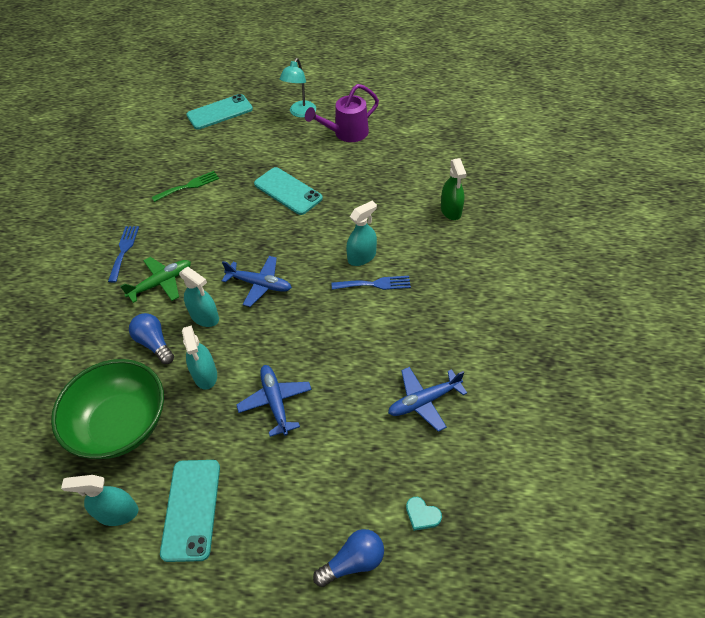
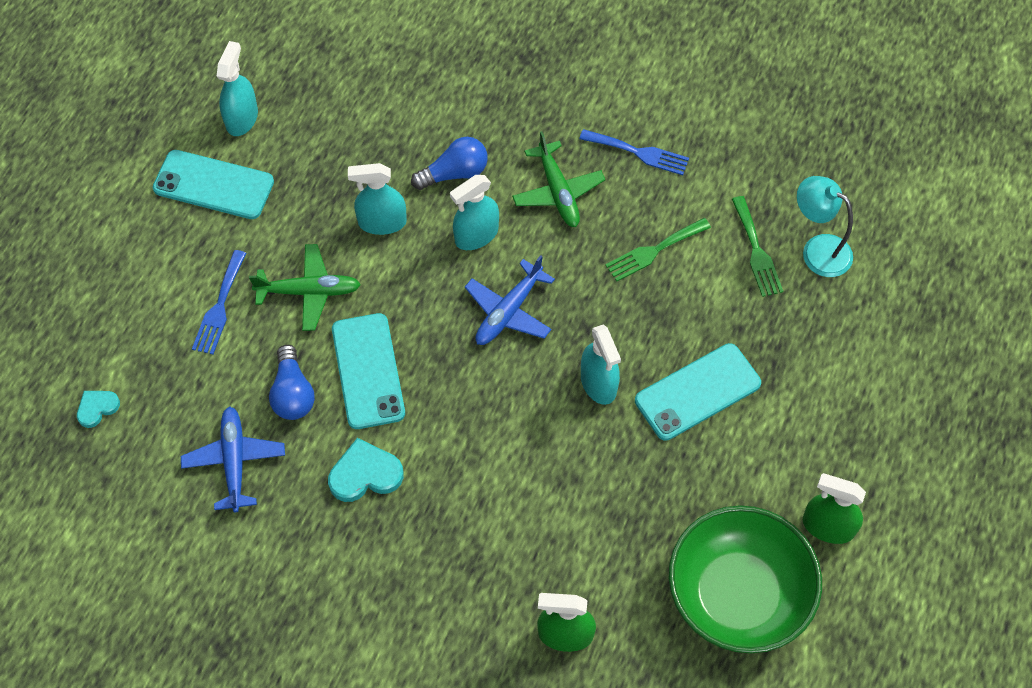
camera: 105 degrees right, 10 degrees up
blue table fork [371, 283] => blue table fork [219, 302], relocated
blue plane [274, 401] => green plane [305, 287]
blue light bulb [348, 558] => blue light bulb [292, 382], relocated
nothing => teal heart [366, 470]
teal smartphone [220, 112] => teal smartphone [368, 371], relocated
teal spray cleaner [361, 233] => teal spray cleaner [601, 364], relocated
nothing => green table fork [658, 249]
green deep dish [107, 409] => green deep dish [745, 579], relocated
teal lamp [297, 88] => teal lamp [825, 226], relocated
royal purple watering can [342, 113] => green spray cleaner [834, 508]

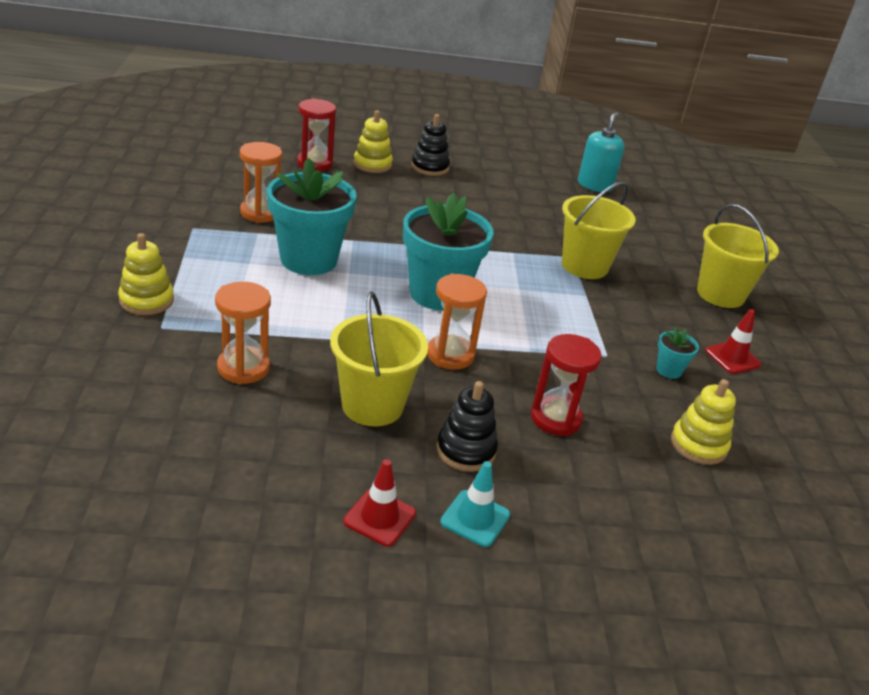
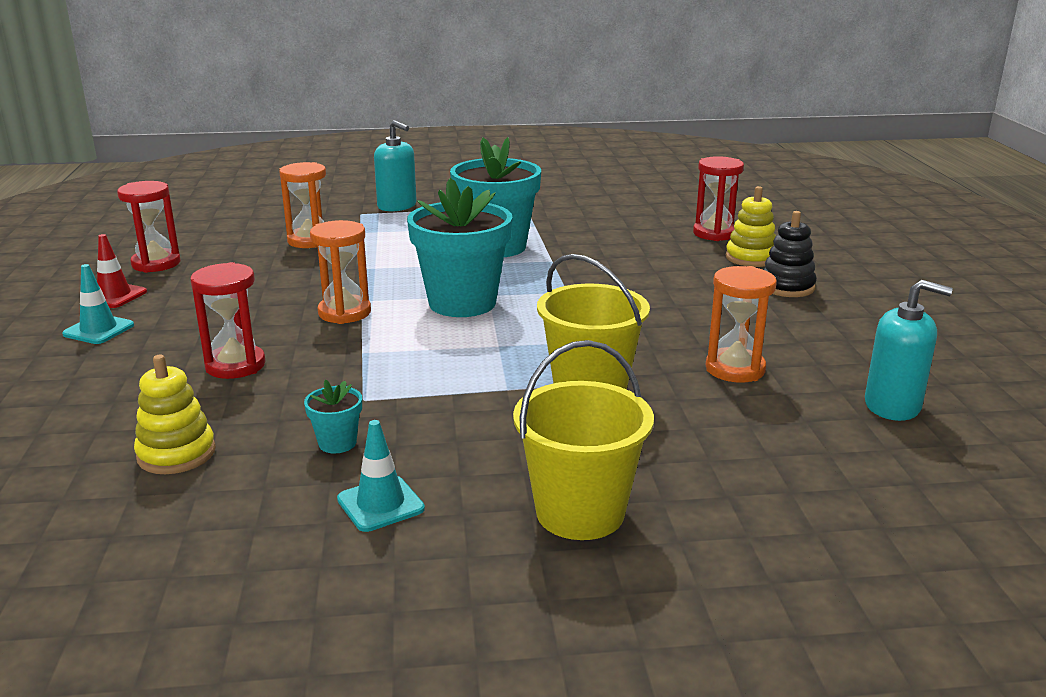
camera: 90 degrees right, 10 degrees down
nothing => scarlet sand timer [149, 227]
scarlet safety cone [733, 341] => teal safety cone [381, 476]
bright yellow stacking rings [146, 274] => teal soap dispenser [395, 165]
orange sand timer [261, 182] => orange sand timer [741, 324], relocated
bright yellow sand bucket [379, 358] => nothing
jet-black stacking rings [467, 426] => nothing

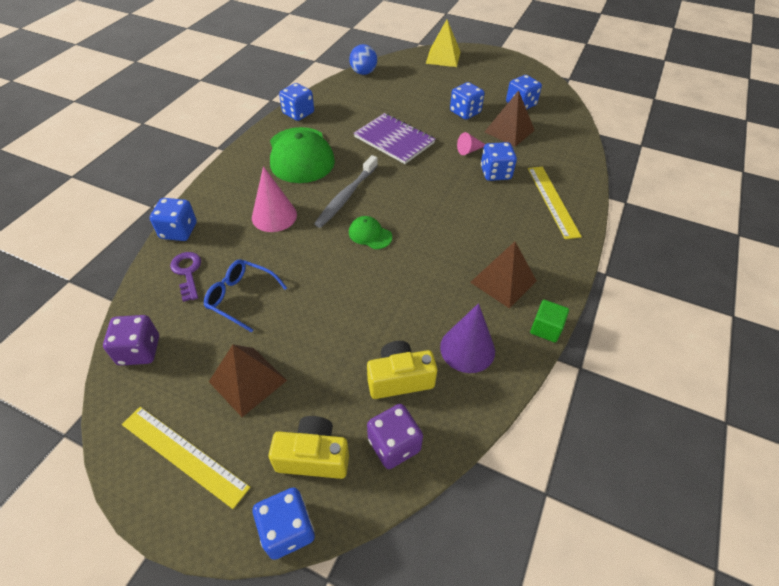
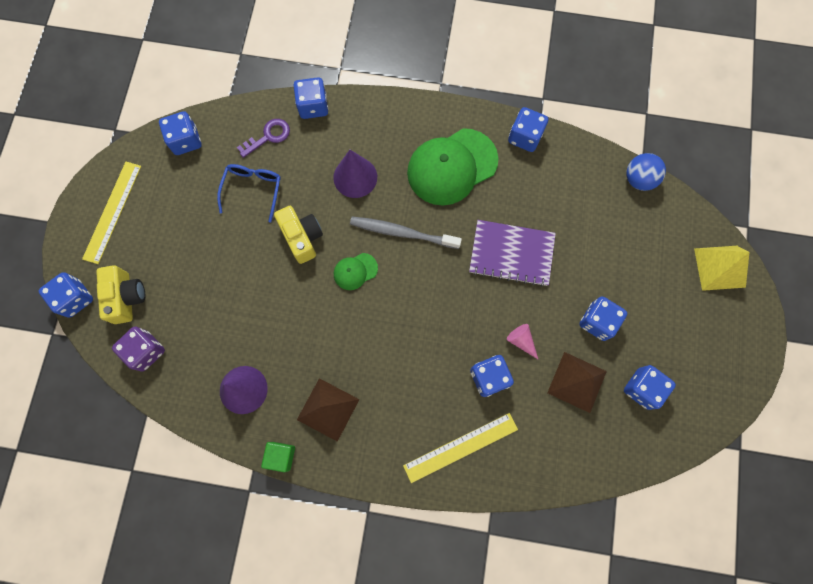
camera: 75 degrees right, 25 degrees up
royal purple die [131, 340] => blue die [180, 133]
bright yellow compact camera [402, 370] => bright yellow compact camera [298, 235], relocated
pink solid cone [274, 199] => royal purple solid cone [355, 174]
green peaked cap [370, 232] => green peaked cap [356, 271], 135 degrees counterclockwise
royal purple notepad [394, 138] => royal purple notepad [512, 253], 75 degrees clockwise
dark brown pyramid shape [248, 381] => nothing

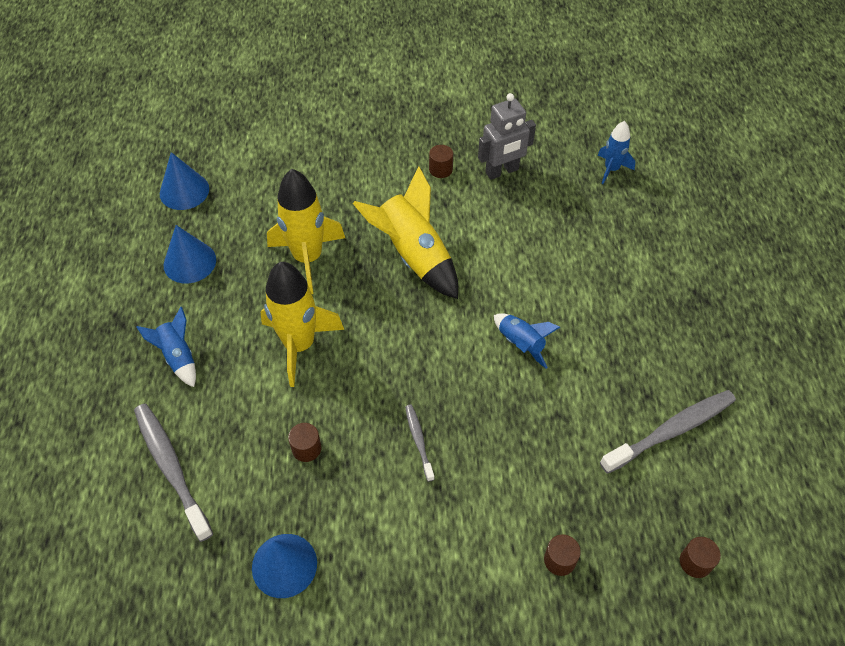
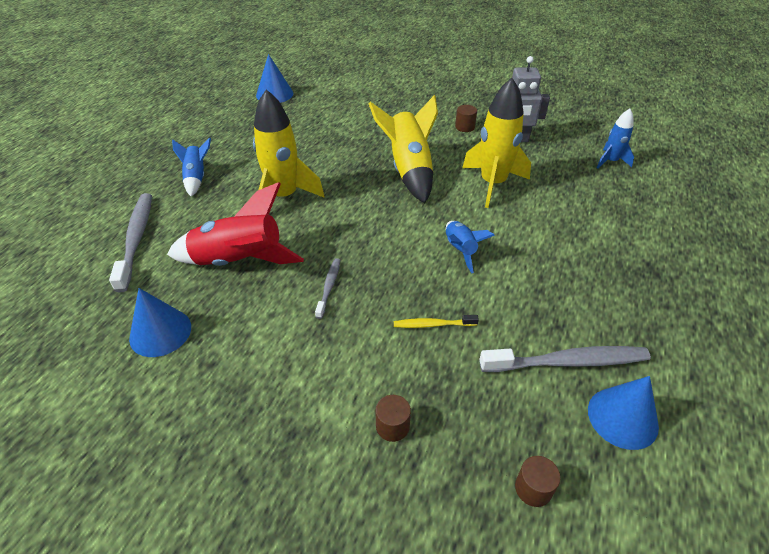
camera: 25 degrees right, 10 degrees down
dark brown solid cylinder [305, 442] => scarlet spaceship [235, 224]
nothing => bright yellow dental brush [436, 321]
bright yellow spaceship [306, 231] => bright yellow spaceship [496, 143], relocated
blue solid cone [190, 254] => blue solid cone [623, 413], relocated

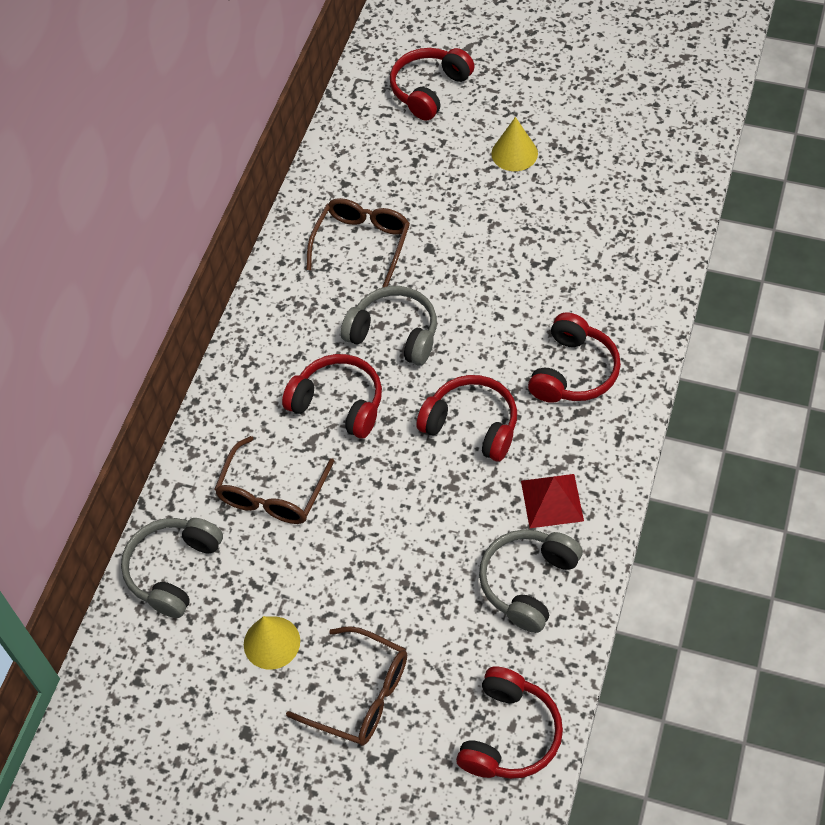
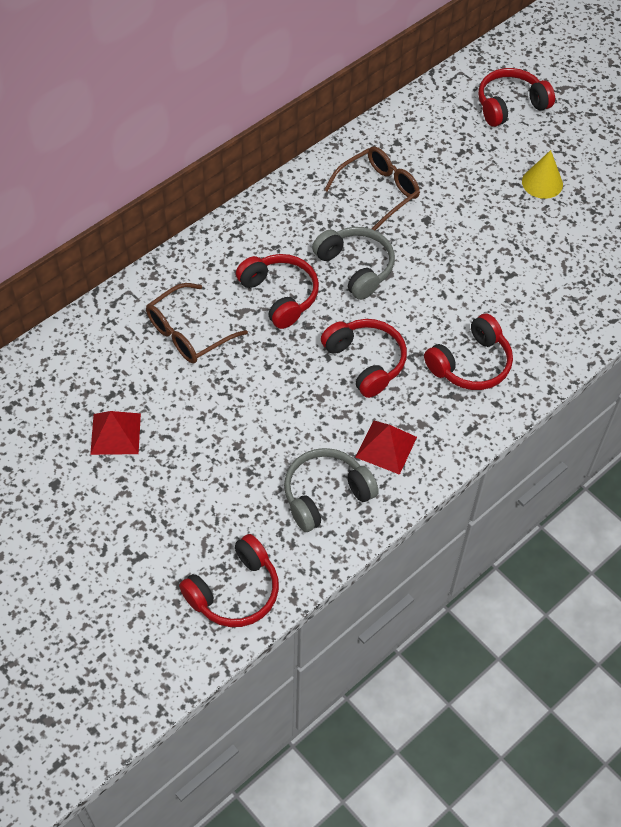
camera: 25 degrees right, 0 degrees up
bright yellow solid cone [272, 643] => scarlet pyramid shape [115, 433]
grey headphones [172, 568] => nothing
dark brown spectacles [346, 686] => nothing

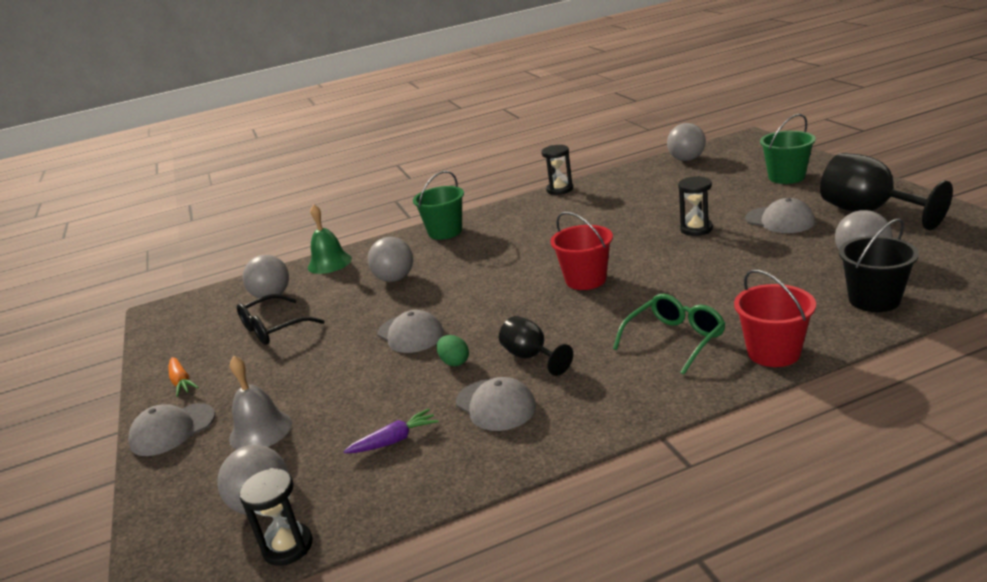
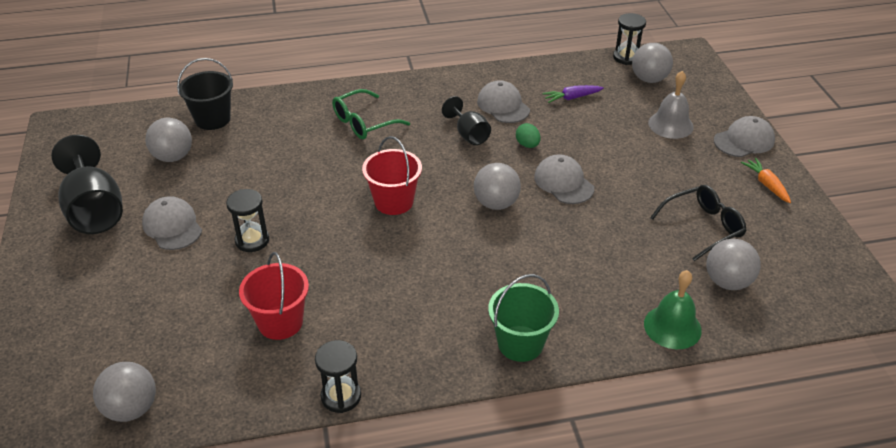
camera: 175 degrees left, 15 degrees up
scarlet sand bucket [775, 318] => scarlet sand bucket [274, 296], relocated
grey play ball [390, 259] => grey play ball [497, 186], relocated
green sand bucket [788, 149] => nothing

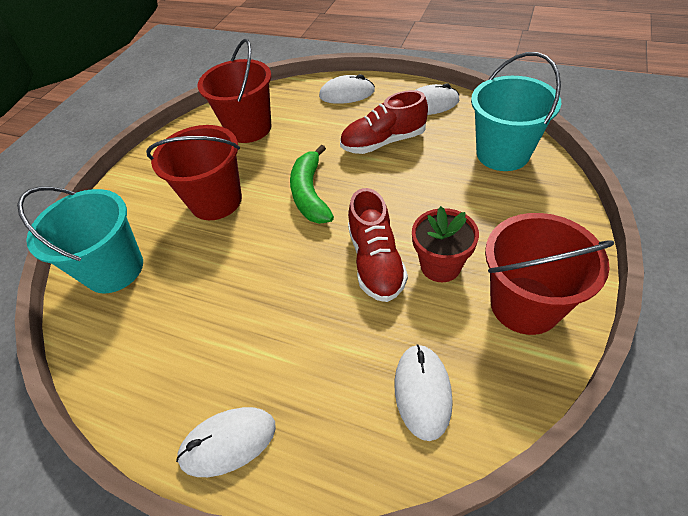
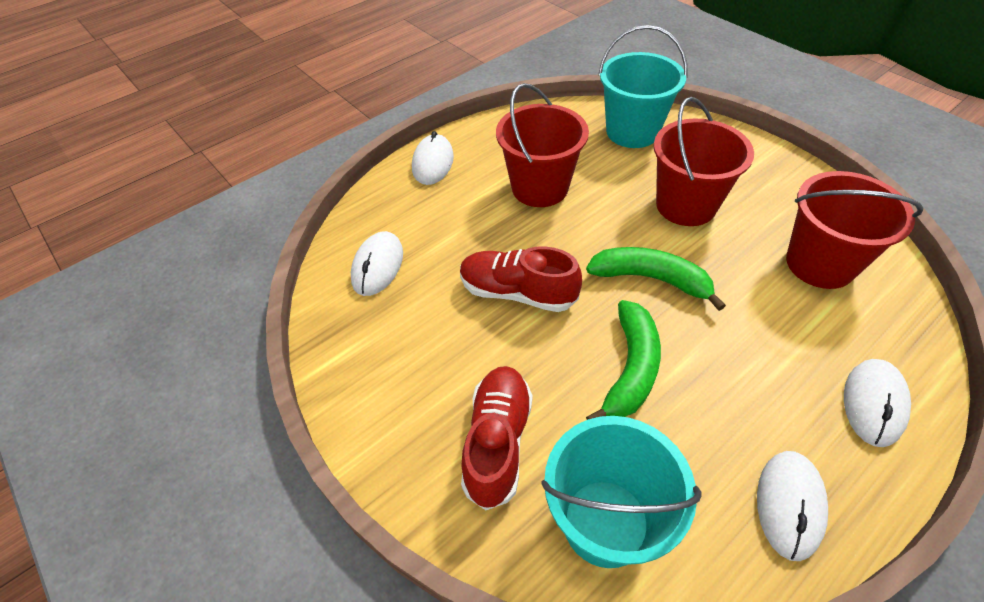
camera: 115 degrees right, 0 degrees up
white computer mouse [424, 392] => white computer mouse [377, 263], 75 degrees clockwise
scarlet sneaker [384, 122] => scarlet sneaker [497, 438], relocated
scarlet sand bucket [549, 274] => scarlet sand bucket [542, 145], relocated
nothing => green toy banana [623, 360]
scarlet potted plant [445, 244] => nothing

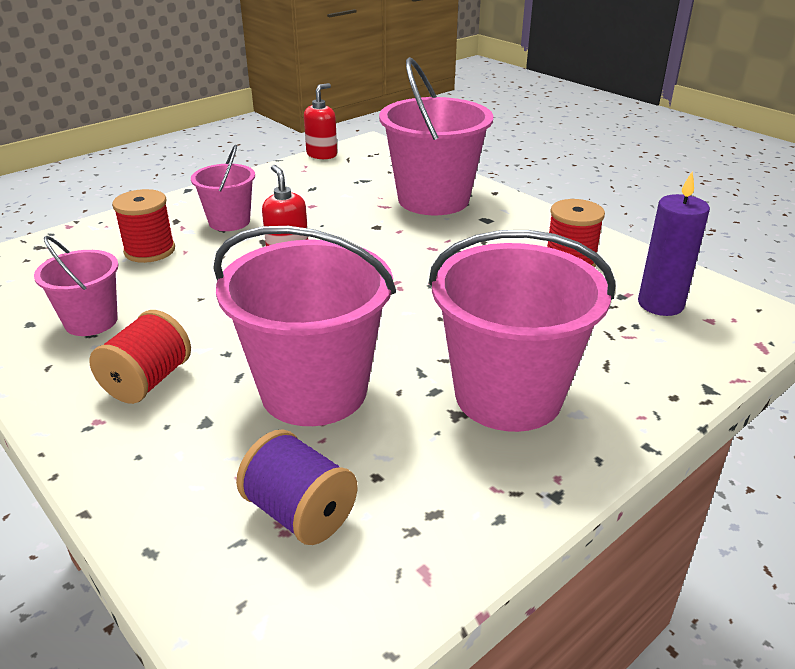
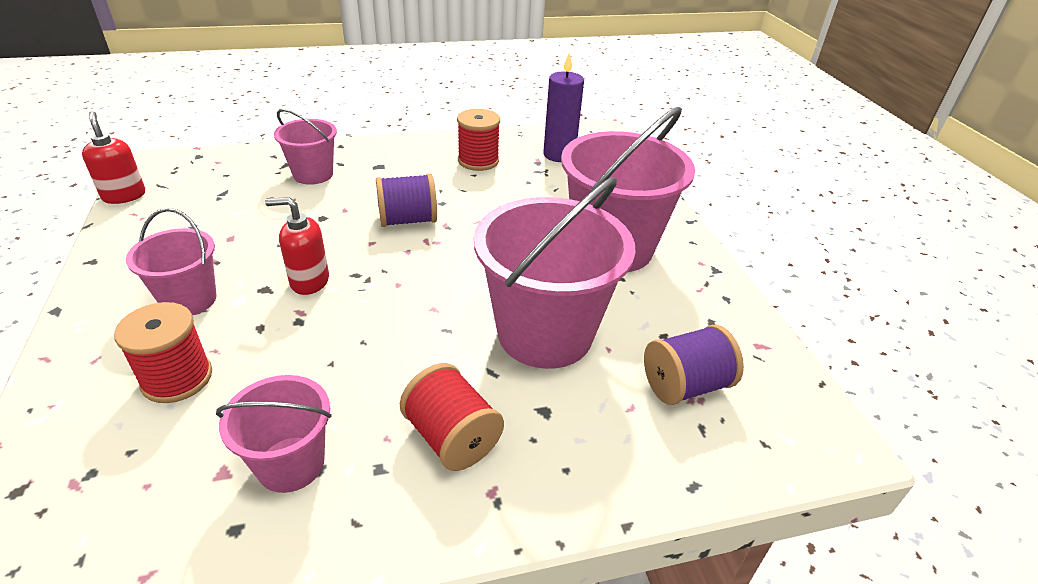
camera: 65 degrees left, 5 degrees up
pink sand bucket [436, 136] => pink sand bucket [305, 147], x0.54
nothing => royal purple spool [406, 200]

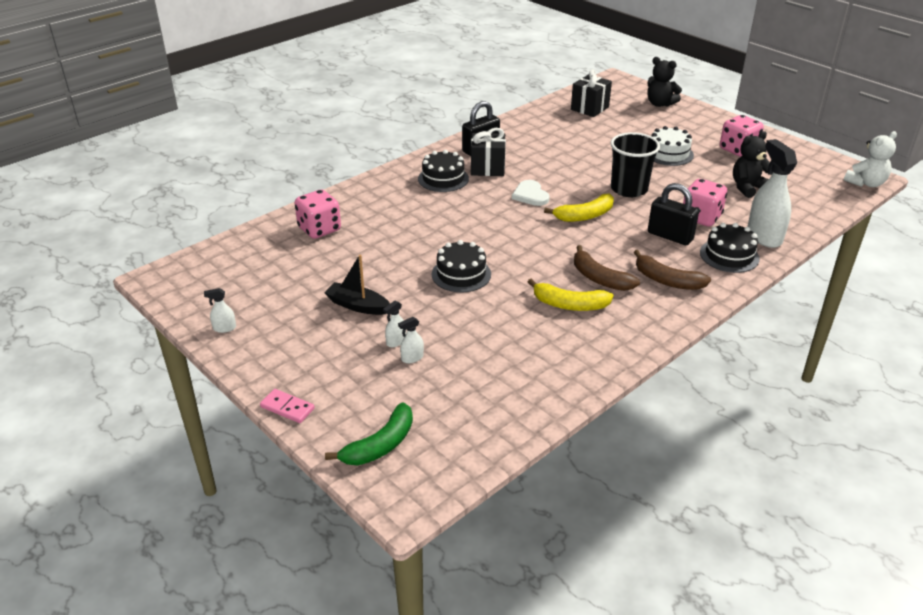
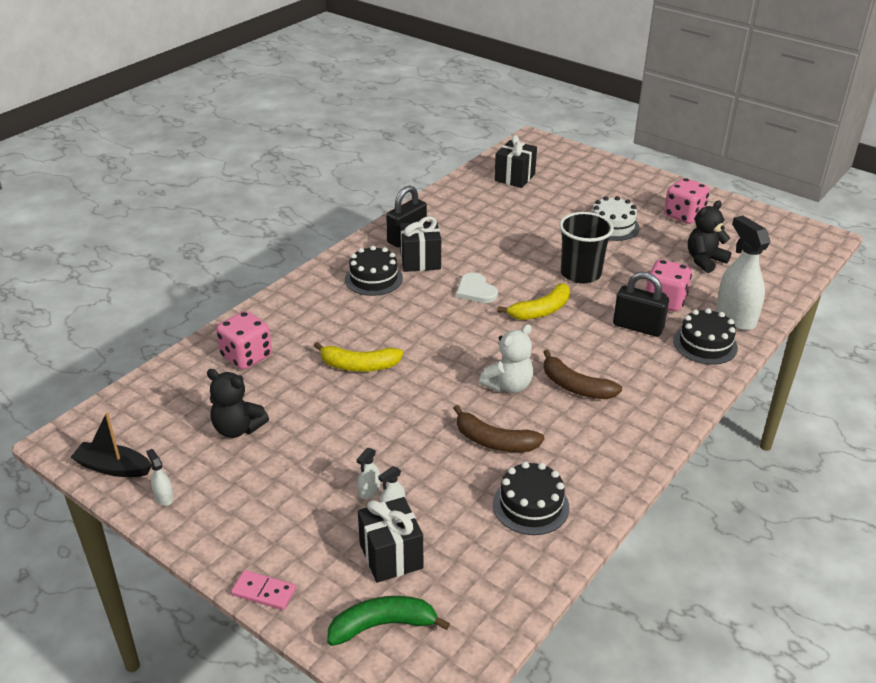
camera: 10 degrees left, 0 degrees up
jet-black sailboat [357, 284] => jet-black sailboat [111, 445], relocated
white spray cleaner [220, 310] => white spray cleaner [160, 477], 75 degrees clockwise
jet-black teddy [664, 82] => jet-black teddy [238, 403], relocated
bright yellow toy banana [571, 295] => bright yellow toy banana [358, 357], relocated
green toy banana [369, 434] => green toy banana [388, 621], 135 degrees counterclockwise
nothing => jet-black wrapped gift [390, 540]
dark brown toy banana [672, 270] => dark brown toy banana [498, 428], relocated
white teddy [870, 159] => white teddy [506, 358], relocated
jet-black cake [461, 266] => jet-black cake [531, 498], relocated

